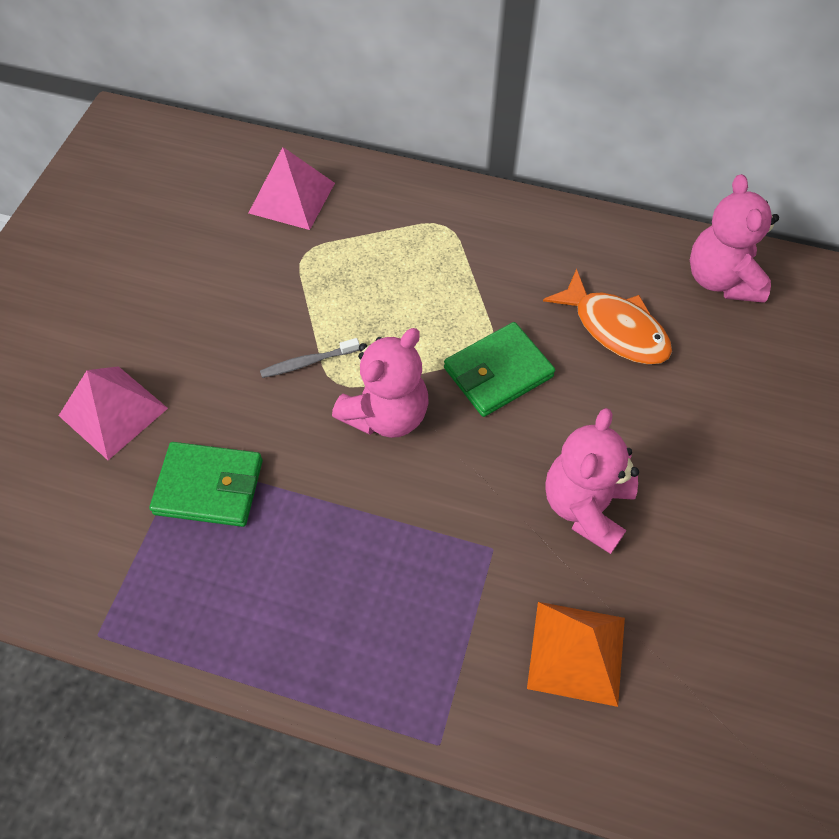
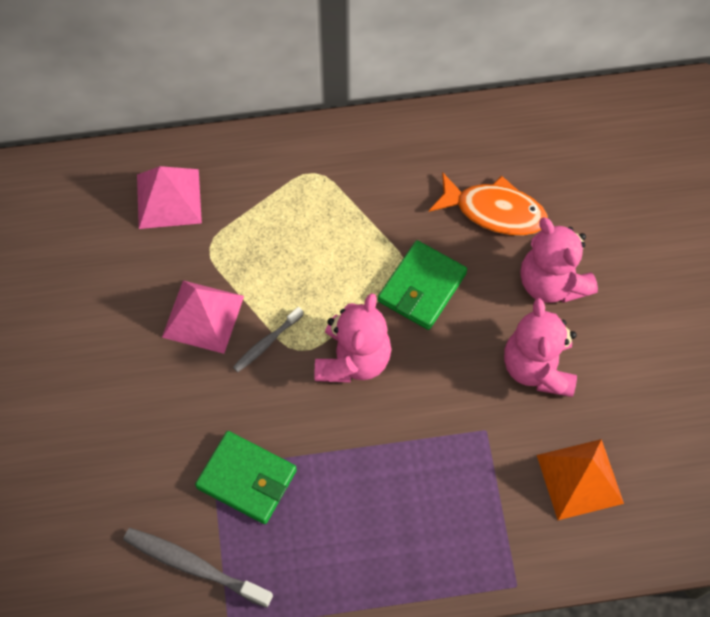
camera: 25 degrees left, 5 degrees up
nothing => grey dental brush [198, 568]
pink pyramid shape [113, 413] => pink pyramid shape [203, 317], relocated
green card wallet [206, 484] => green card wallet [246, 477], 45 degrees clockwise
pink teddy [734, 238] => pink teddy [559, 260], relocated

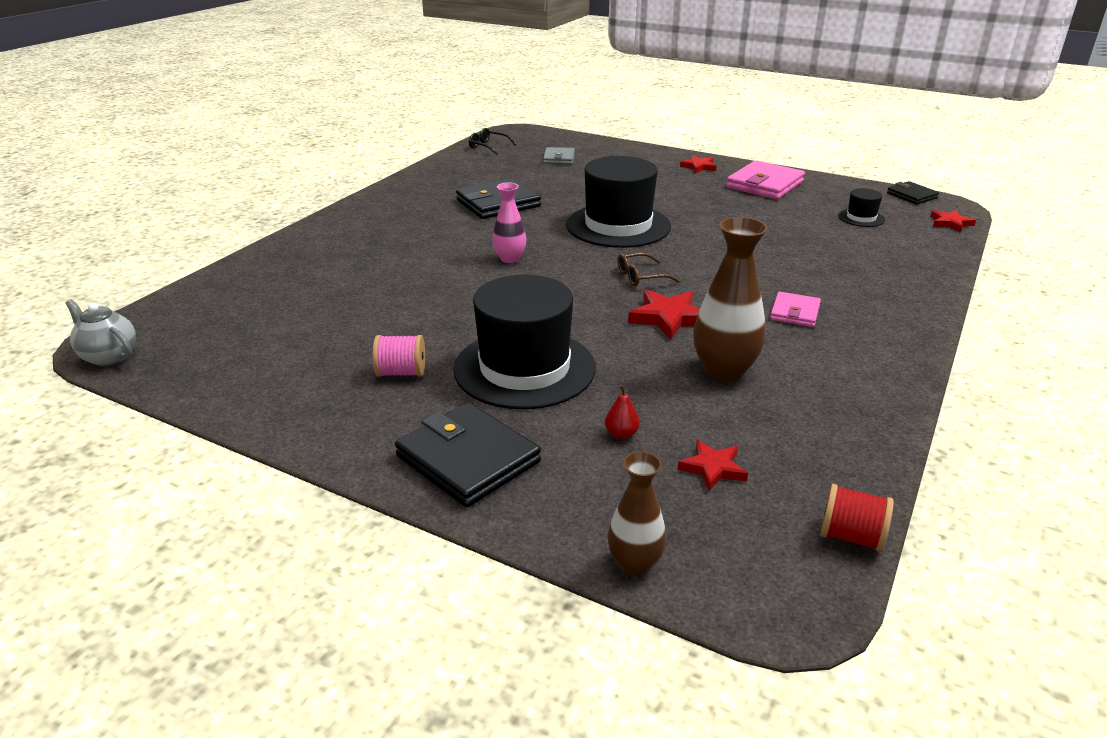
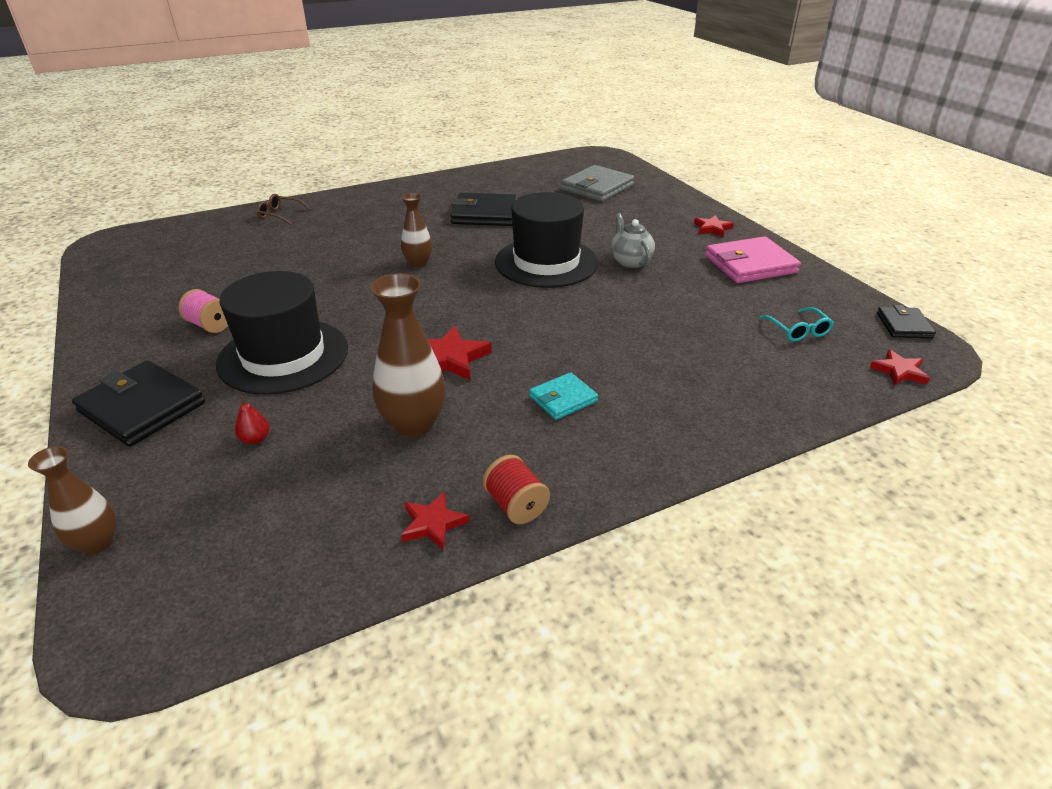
camera: 35 degrees right, 5 degrees up
jet-black card wallet [468, 454] => jet-black card wallet [138, 403], 45 degrees counterclockwise
dark brown spectacles [649, 269] => dark brown spectacles [284, 209], relocated
pink vase [509, 222] => dark brown vase [416, 230]
scarlet five-pointed star [712, 465] => scarlet five-pointed star [435, 520], relocated
scarlet spool [857, 518] => scarlet spool [516, 489], relocated
pink card wallet [795, 309] => teal card wallet [563, 396]
grey card wallet [559, 155] => grey card wallet [598, 183], x1.76
grey china teapot [101, 332] => grey china teapot [633, 240], relocated
jet-black hat [861, 207] => teal spectacles [797, 324]
jet-black spectacles [492, 141] => nothing

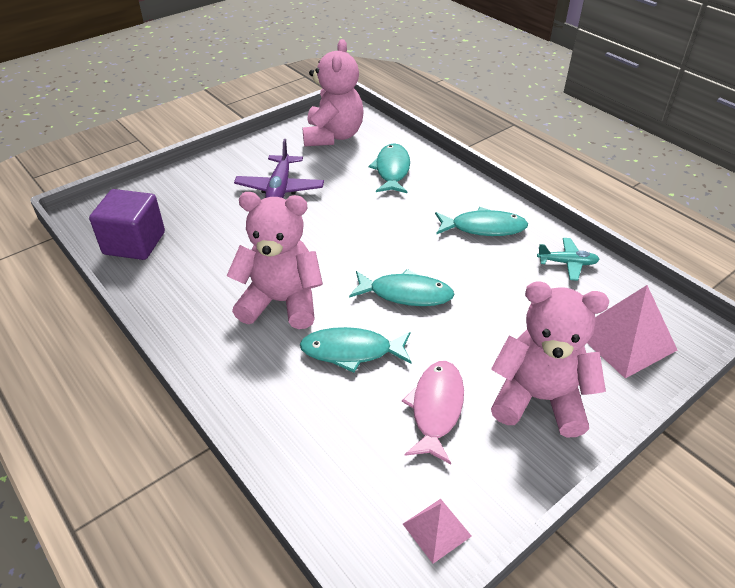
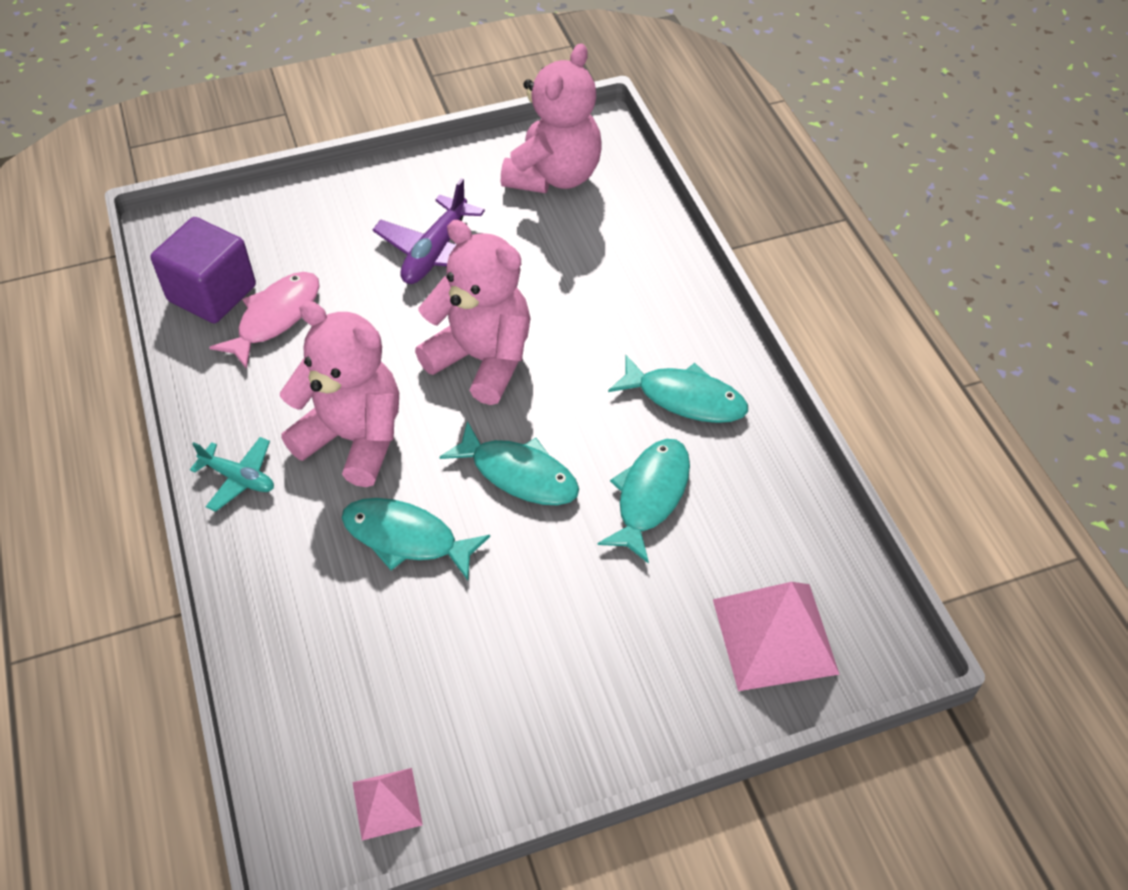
camera: 20 degrees right, 10 degrees up
teal plane [568, 259] => teal plane [232, 474], relocated
pink toy fish [433, 412] => pink toy fish [264, 320], relocated
pink teddy [550, 359] => pink teddy [472, 312], relocated
teal toy fish [389, 168] => teal toy fish [644, 501], relocated

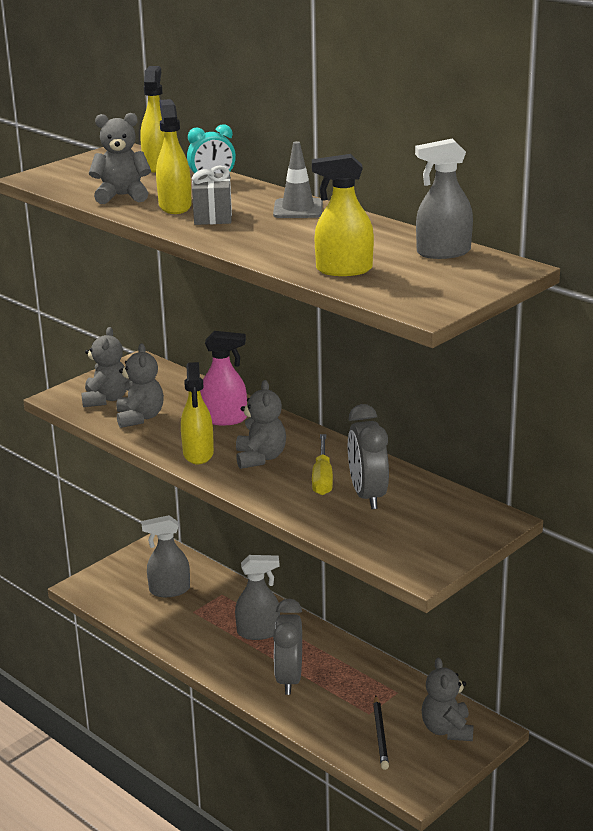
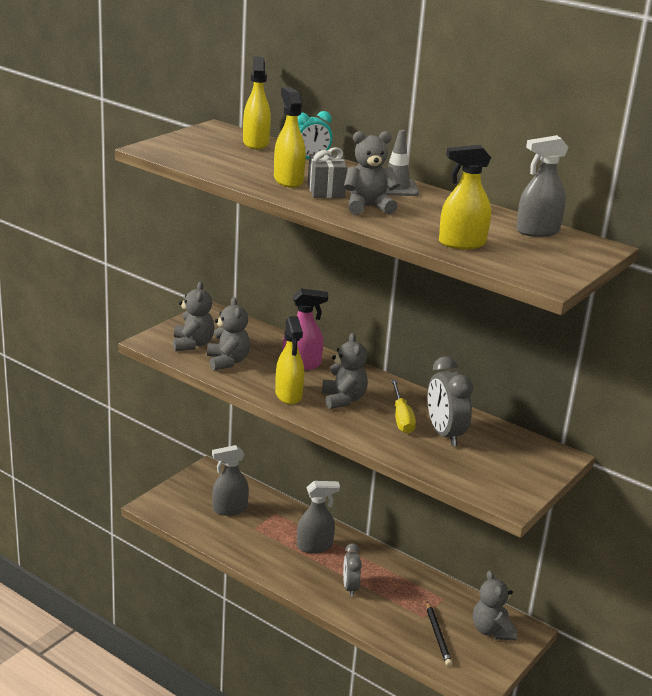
camera: 10 degrees left, 0 degrees up
grey clock [287, 647] => grey clock [352, 570], x0.65
grey teddy [120, 158] => grey teddy [372, 173], relocated

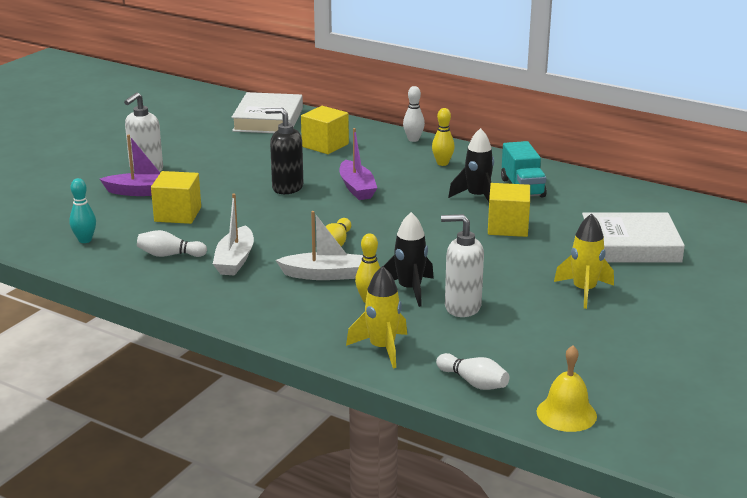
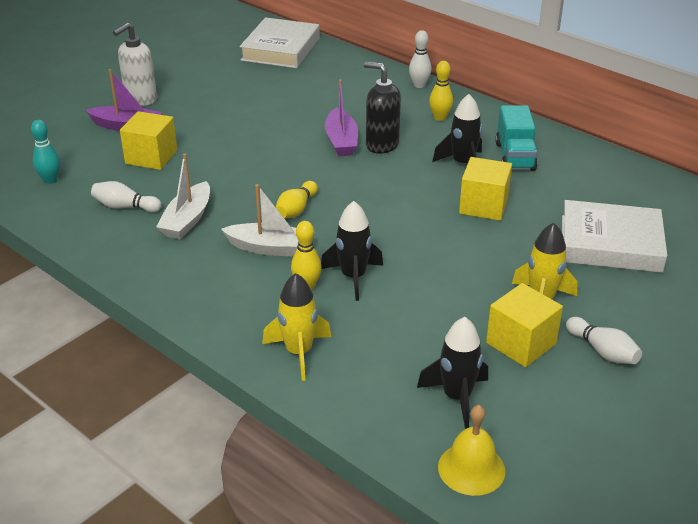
camera: 10 degrees right, 10 degrees up
jet-black soap dispenser [284, 151] => jet-black soap dispenser [382, 108], relocated
nothing => jet-black spaceship [452, 373]
bright yellow cube [325, 130] => bright yellow cube [524, 325], relocated
white bowling pin [472, 371] => white bowling pin [604, 340], relocated
white soap dispenser [462, 265] => nothing

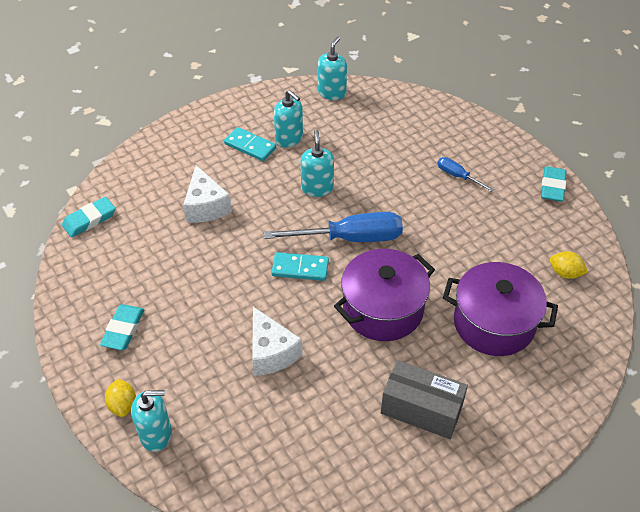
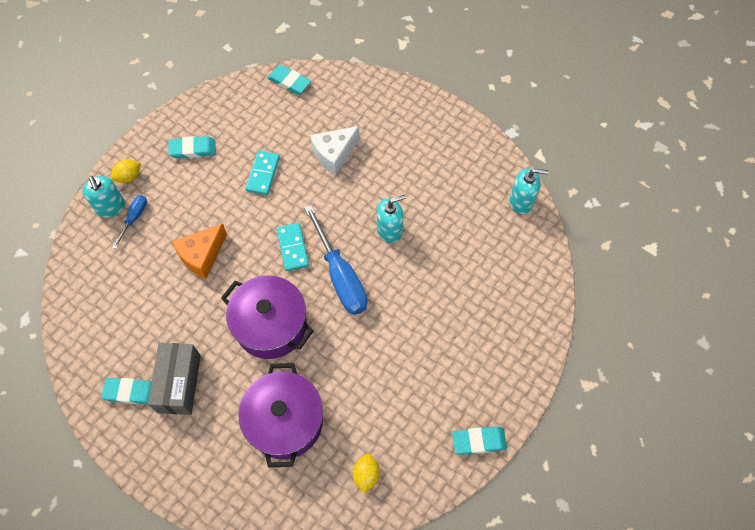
camera: 70 degrees right, 15 degrees up
nothing => teal pencil eraser [126, 391]
blue hand screwdriver [465, 174] => blue hand screwdriver [129, 222], relocated
white cheese [277, 341] => orange cheese [199, 251]
teal domino [250, 144] => teal domino [263, 173], relocated
teal soap dispenser [288, 119] => nothing

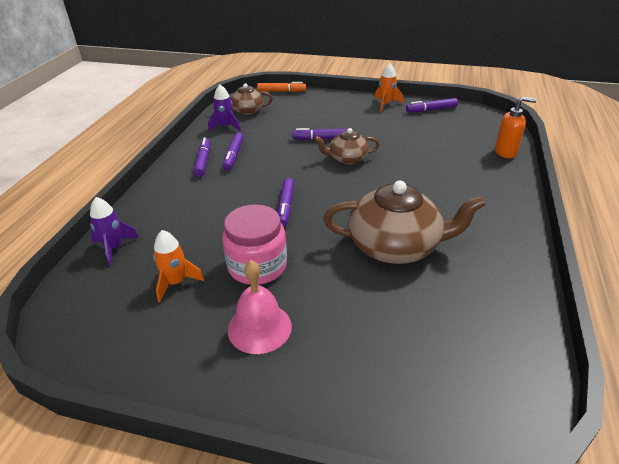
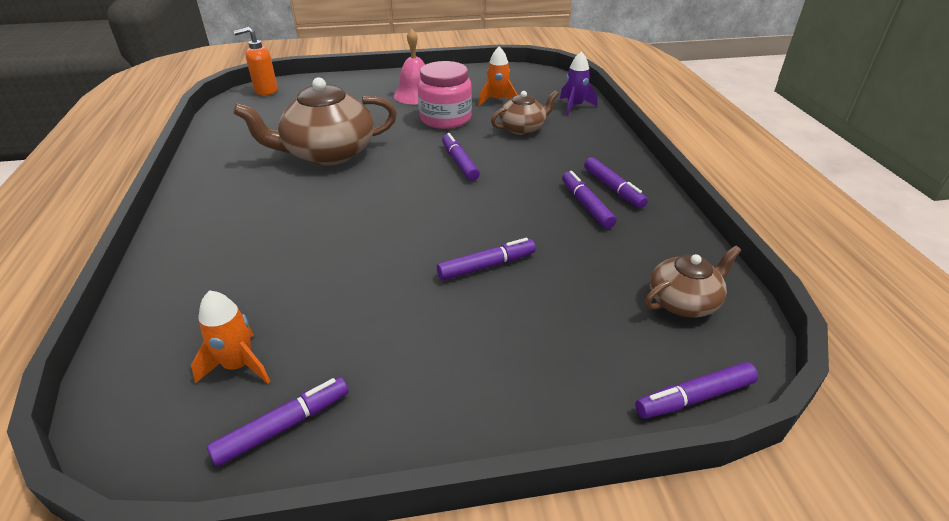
camera: 155 degrees right, 0 degrees up
orange spaceship [389, 87] => orange spaceship [230, 337], relocated
orange soap dispenser [516, 127] => orange soap dispenser [256, 61], relocated
dark brown china teapot [347, 146] => dark brown china teapot [525, 113], relocated
orange felt pen [281, 87] => royal purple felt pen [696, 390]
royal purple spaceship [224, 108] => nothing

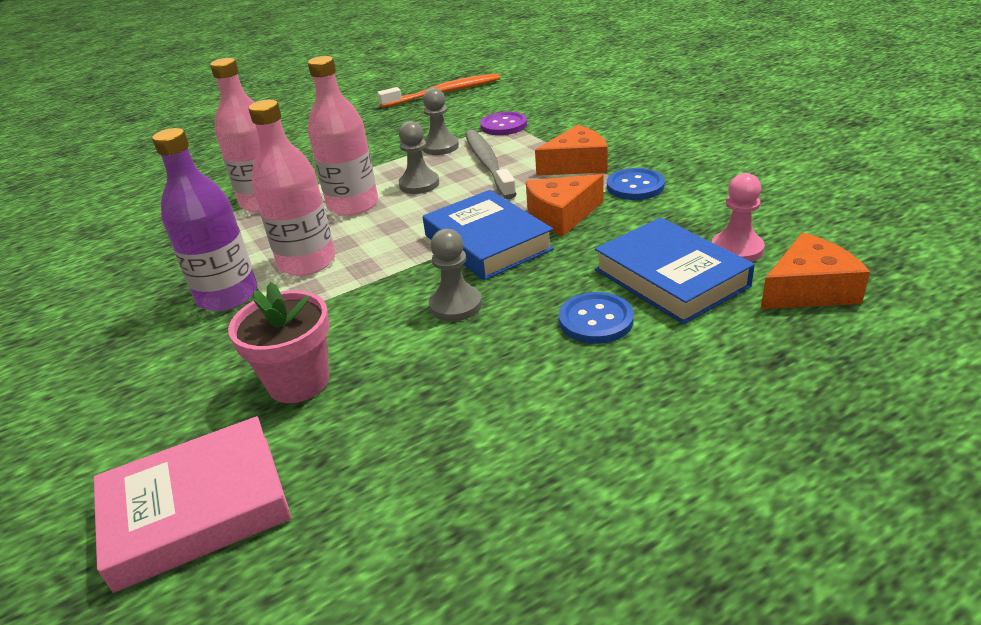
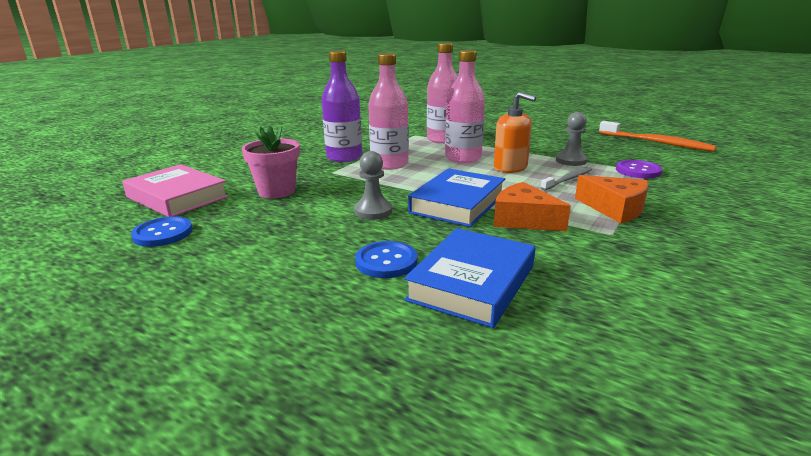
camera: 60 degrees right, 10 degrees down
blue shirt button [636, 184] => blue shirt button [161, 231], relocated
grey game pawn [419, 157] => orange soap dispenser [515, 132]
grey dental brush [491, 164] => grey dental brush [566, 179], x0.62
pink game pawn [738, 217] => nothing
orange cheese [815, 271] => nothing

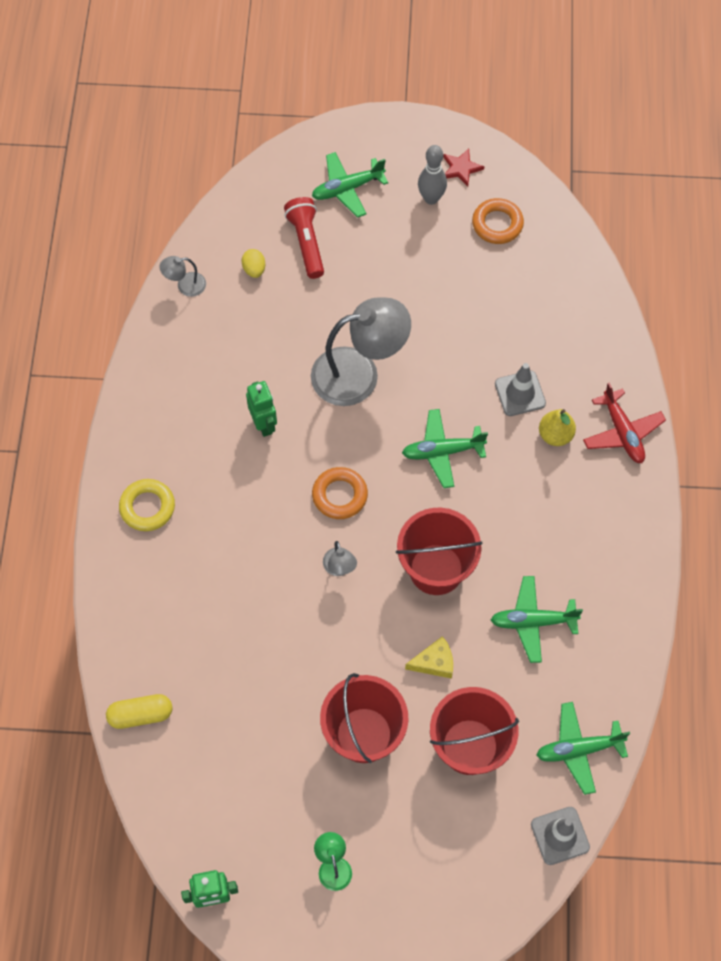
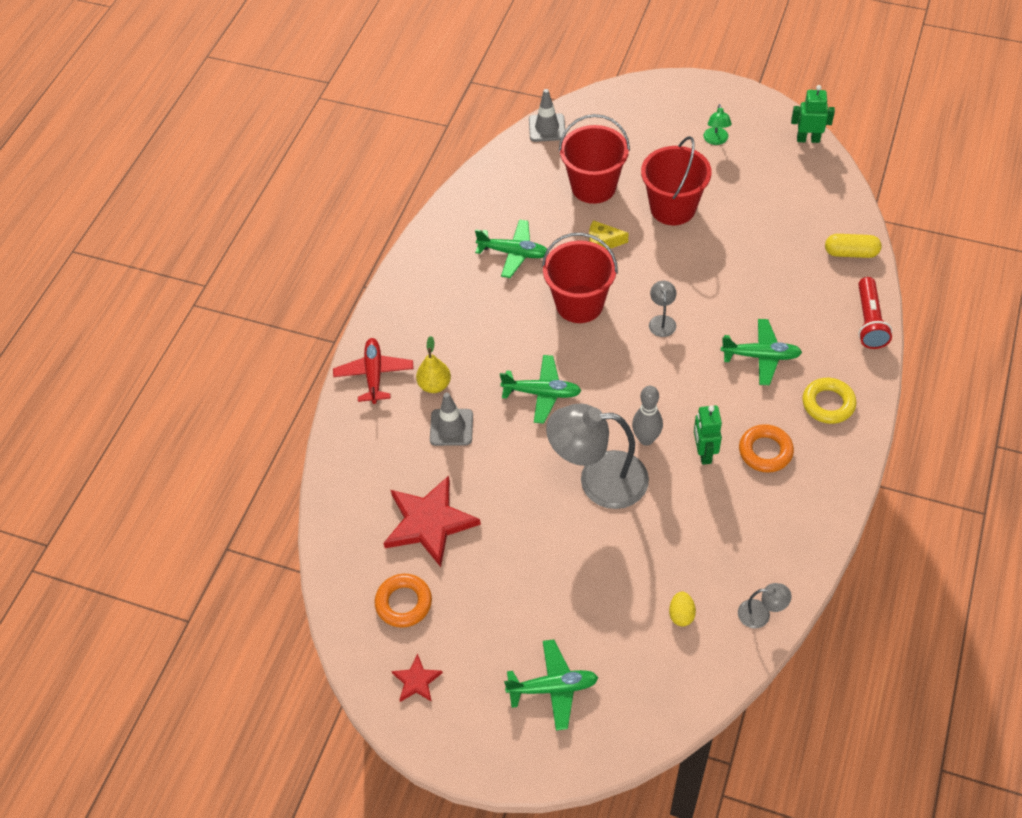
camera: 160 degrees left, 10 degrees down
nothing => scarlet five-pointed star [432, 521]
grey bowling pin [432, 175] => grey bowling pin [647, 416], relocated
green plane [583, 748] => green plane [761, 352], relocated
orange hoop [340, 493] => orange hoop [766, 448], relocated
scarlet pocket torch [304, 238] => scarlet pocket torch [875, 313], relocated

